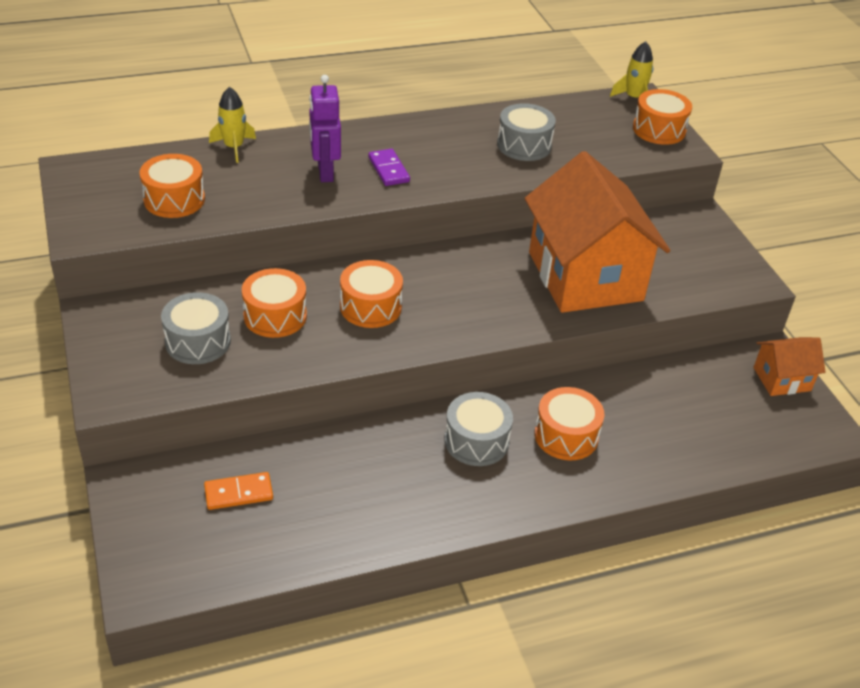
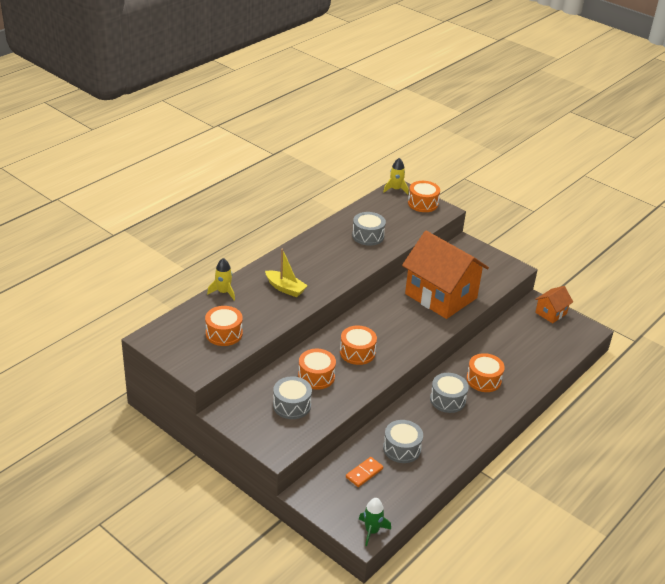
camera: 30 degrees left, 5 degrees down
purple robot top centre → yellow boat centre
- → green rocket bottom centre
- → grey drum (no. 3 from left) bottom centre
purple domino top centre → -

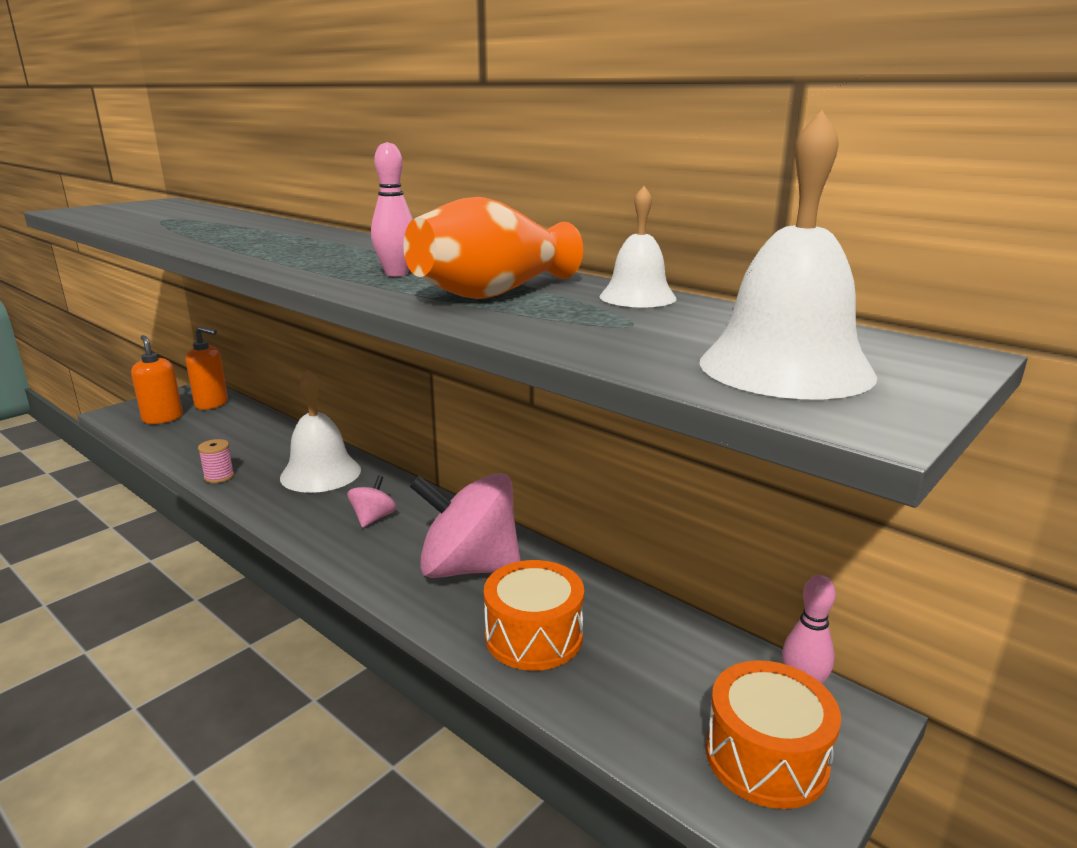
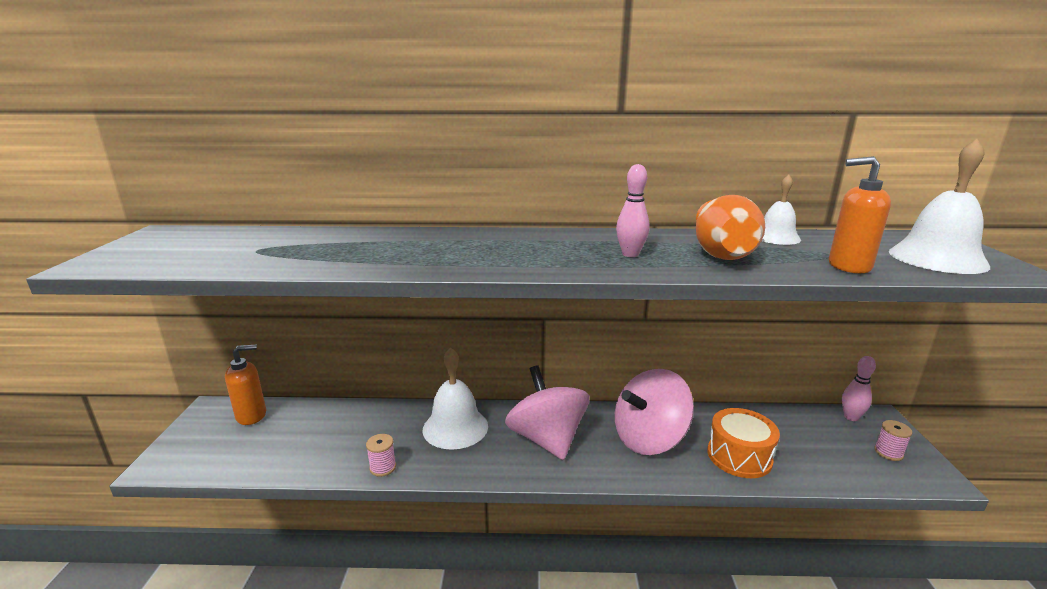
camera: 40 degrees left, 0 degrees up
pink spinning top (no. 1 from left) centre → pink spinning top (no. 1 from left) bottom centre, x2.24
orange soap dispenser (no. 1 from left in the first image) middle left → orange soap dispenser (no. 2 from left) middle right, relocated
orange drum (no. 2 from left) bottom right → pink spool (no. 2 from left) bottom right

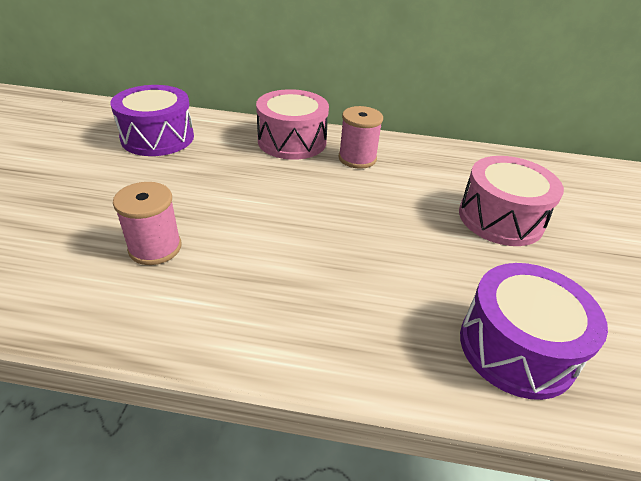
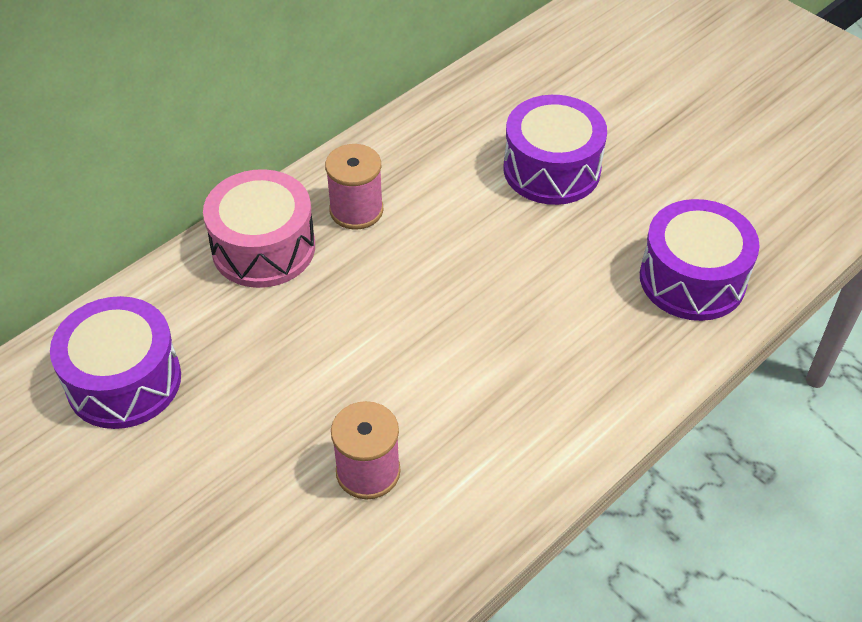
camera: 50 degrees left, 10 degrees up
pink drum (no. 2 from left) middle right → purple drum (no. 2 from left) top centre

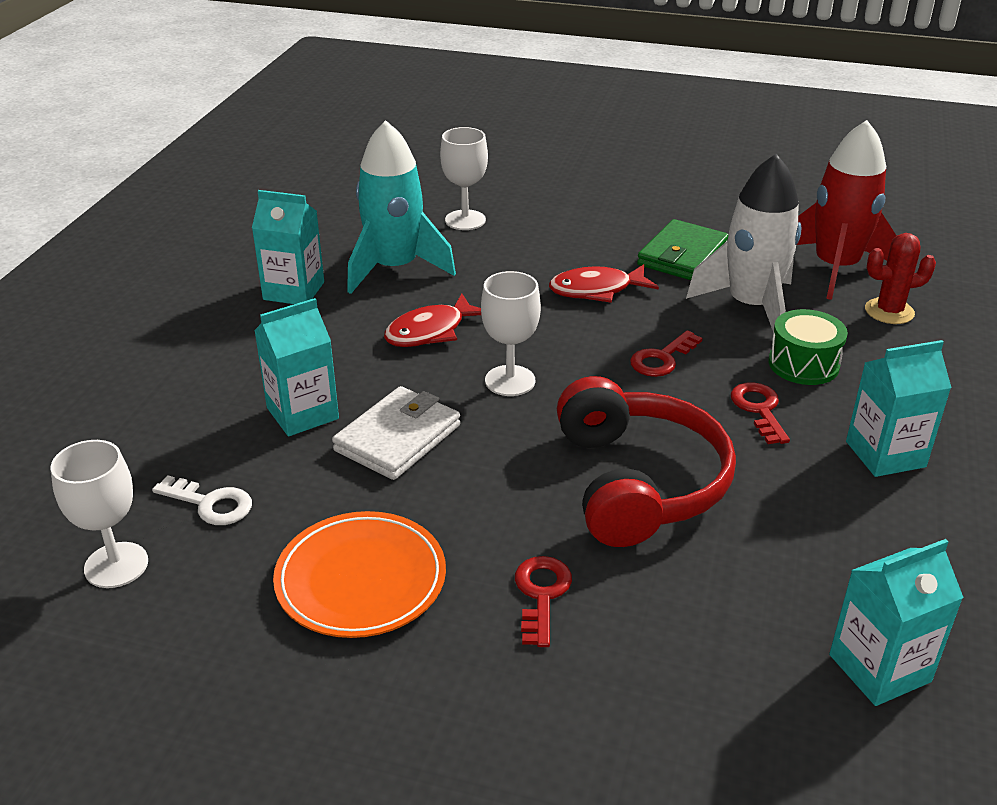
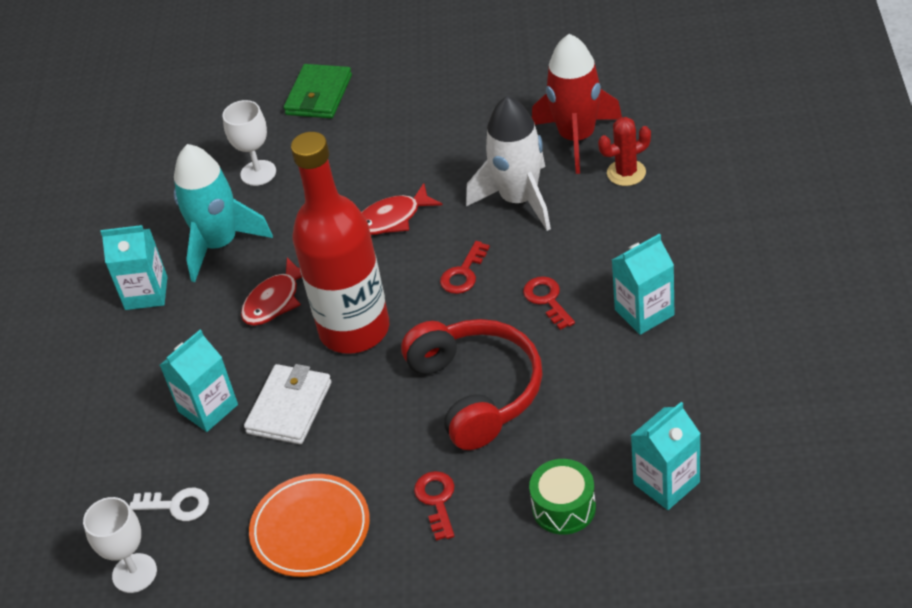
camera: 10 degrees left, 10 degrees up
green wallet top right → green wallet top centre, relocated
white goblet (no. 3 from left) centre → red bottle centre
green drum middle right → green drum bottom centre, relocated

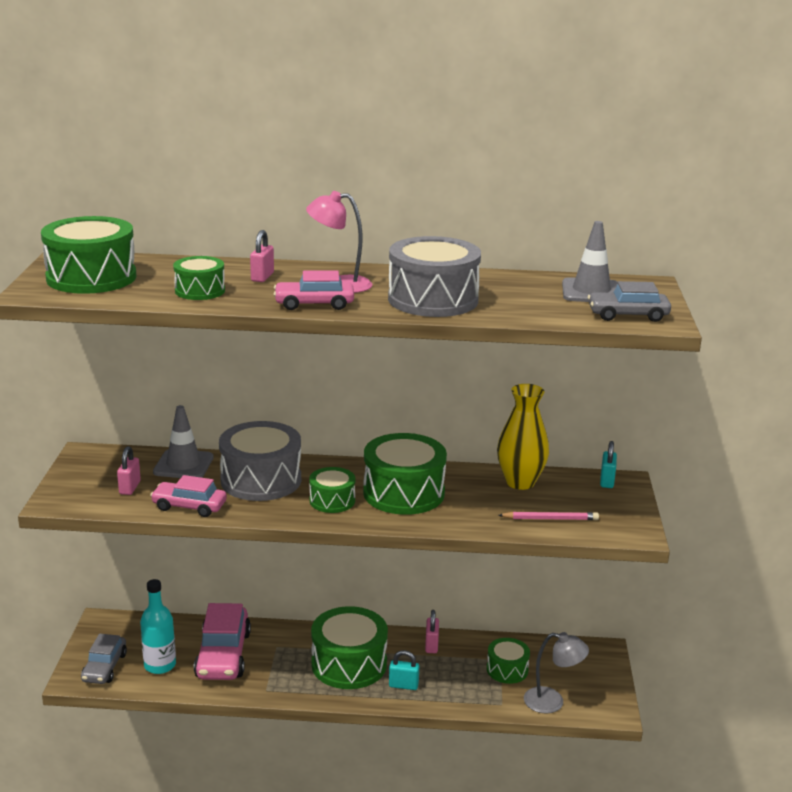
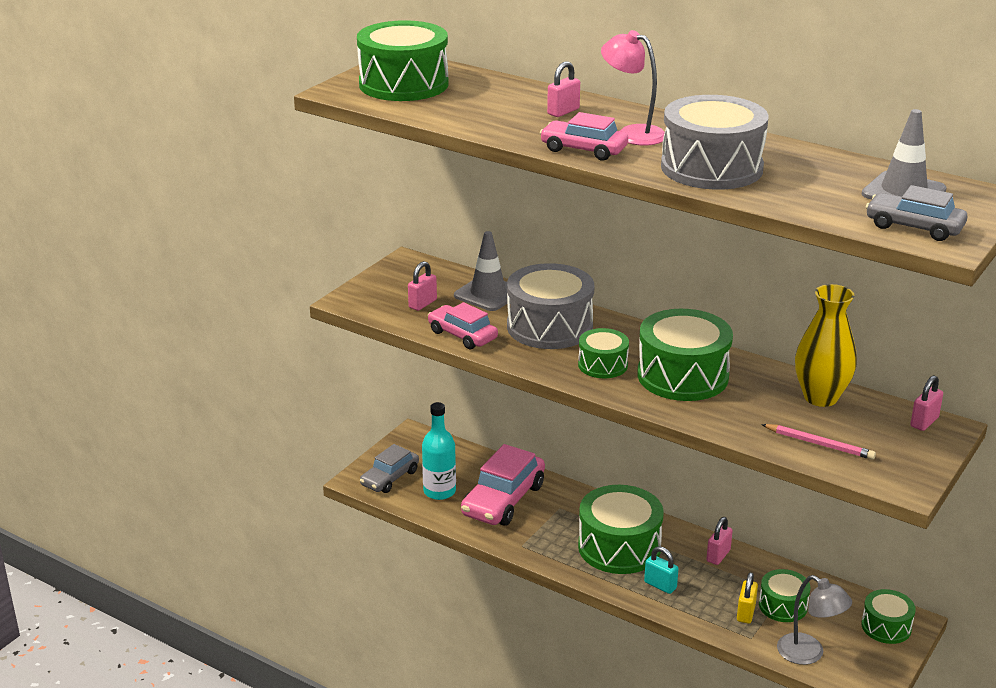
camera: 30 degrees right, 5 degrees up
- → yellow padlock bottom right
green drum (no. 2 from left in the first image) middle left → green drum (no. 6 from left) bottom right, relocated
turquoise padlock (no. 2 from left) middle right → pink padlock (no. 4 from left) middle right

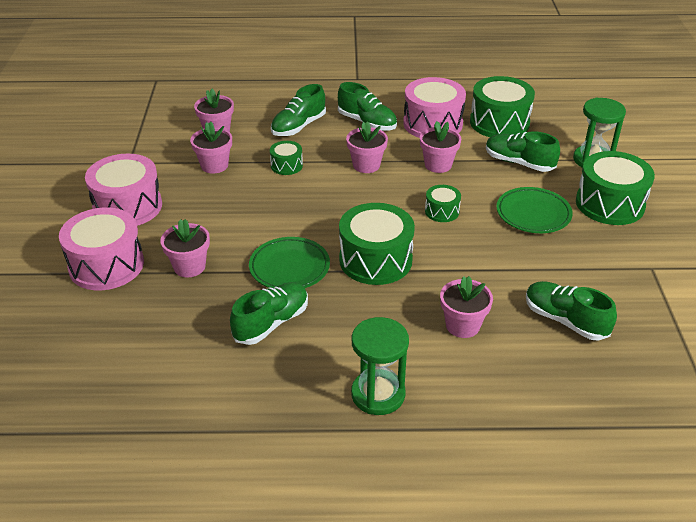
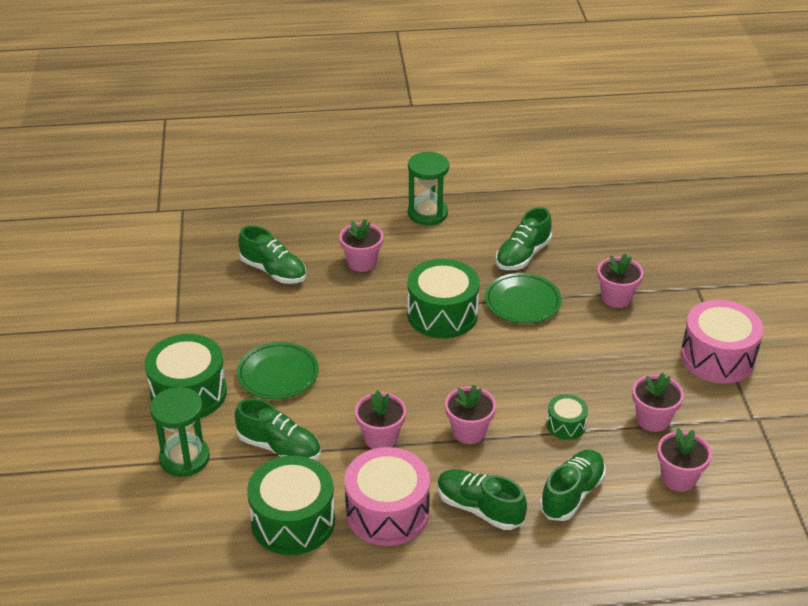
camera: 175 degrees right, 0 degrees up
pink drum (no. 1 from left) middle left → -
green drum (no. 3 from left) centre → -

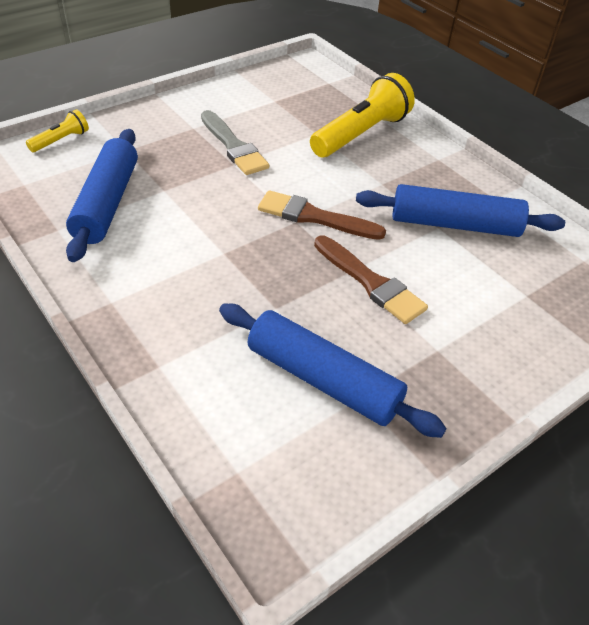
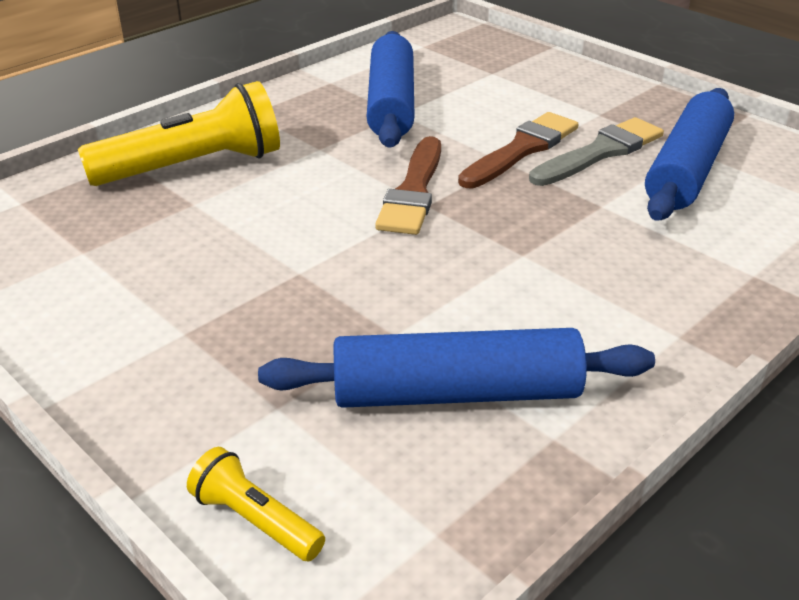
camera: 95 degrees left, 10 degrees down
yellow flashlight (no. 2 from left in the first image) top centre → yellow flashlight (no. 1 from left) top left, 120 degrees clockwise
grey brush top centre → grey brush top right, relocated

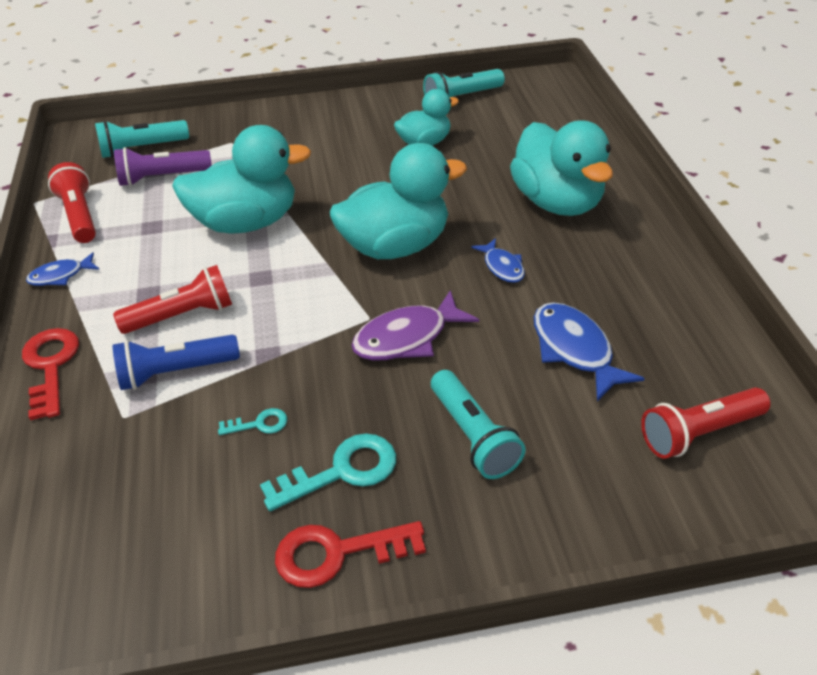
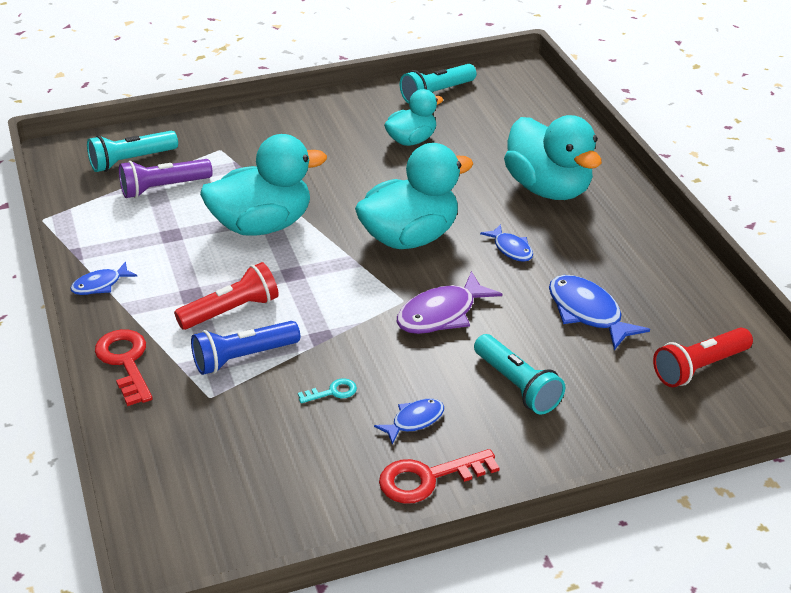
camera: 10 degrees left, 5 degrees down
turquoise key (no. 2 from left) bottom centre → blue fish (no. 2 from left) bottom centre
red flashlight (no. 1 from left) top left → -

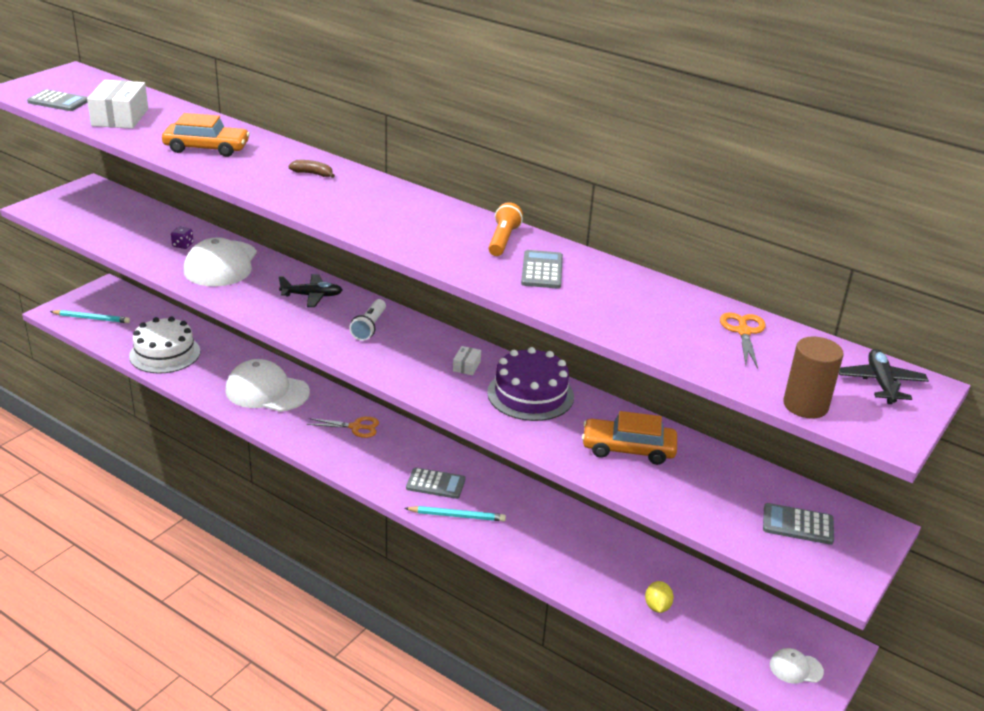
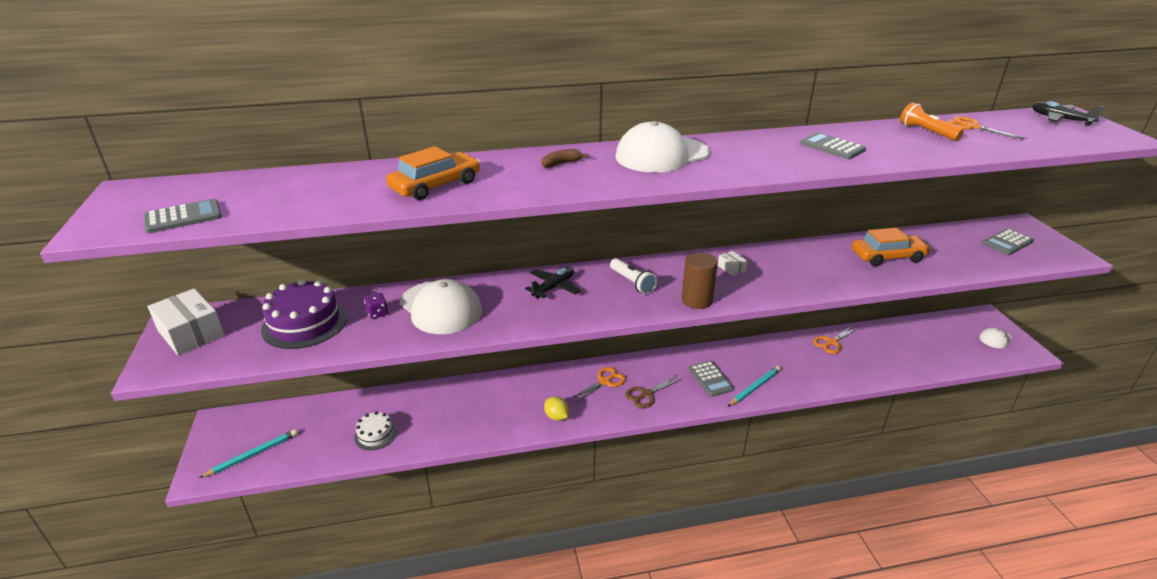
camera: 45 degrees left, 0 degrees up
white box (no. 1 from left) top left → white box (no. 1 from left) middle left, relocated
purple cake centre → purple cake middle left, relocated
white cake middle left → white cake bottom left, x0.56
yellow lemon bottom right → yellow lemon bottom centre, relocated
white cap (no. 2 from left) middle left → white cap (no. 2 from left) top centre, relocated
- → brown scissors bottom centre
brown cylinder middle right → brown cylinder centre, relocated
grey calculator (no. 2 from left) bottom centre → grey calculator (no. 2 from left) centre, 105 degrees clockwise
- → orange scissors (no. 2 from left) middle right
orange car (no. 2 from left) centre → orange car (no. 2 from left) middle right, 150 degrees counterclockwise
orange flashlight top centre → orange flashlight top right, relocated

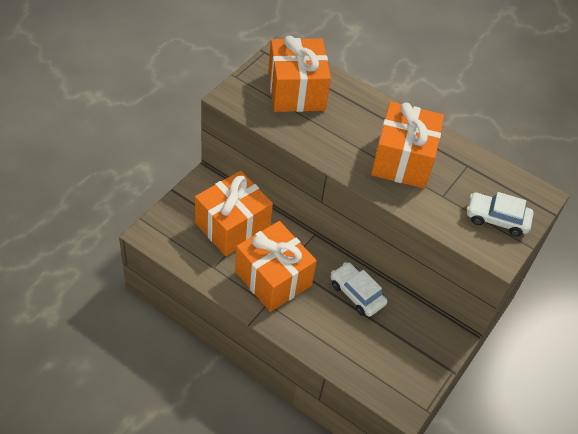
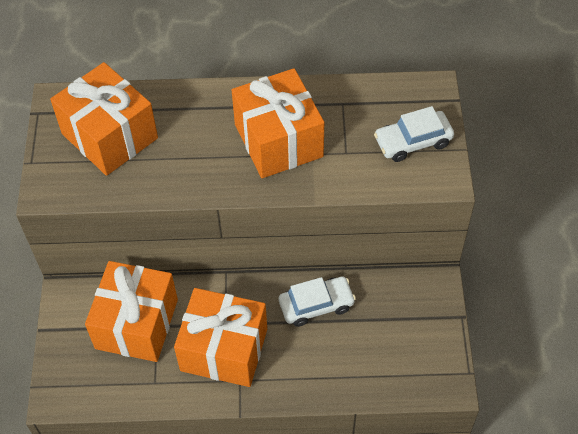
camera: 30 degrees left, 5 degrees up
white car (no. 1 from left) centre → white car (no. 1 from left) bottom centre, 150 degrees clockwise

